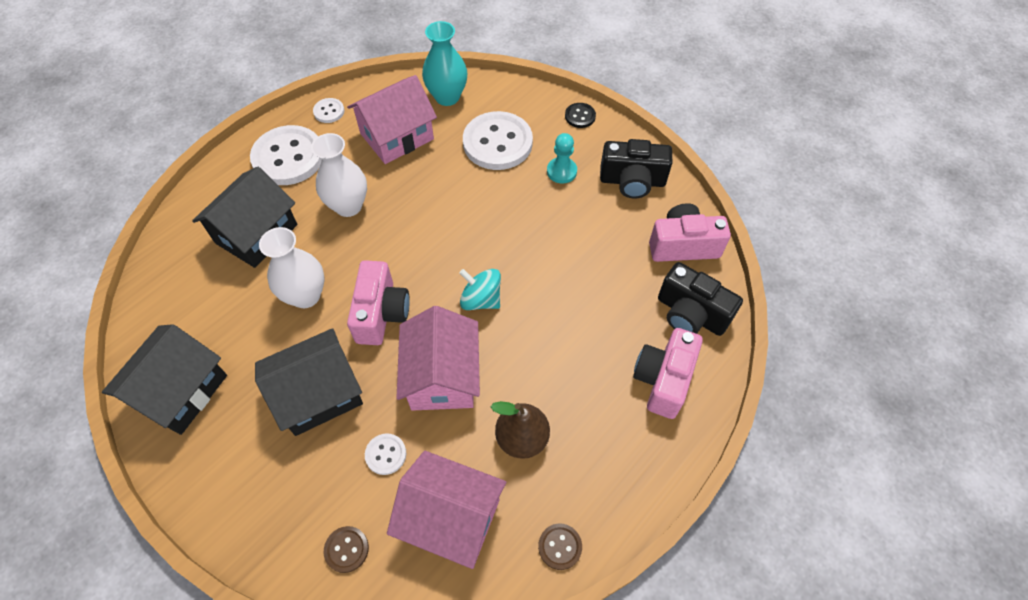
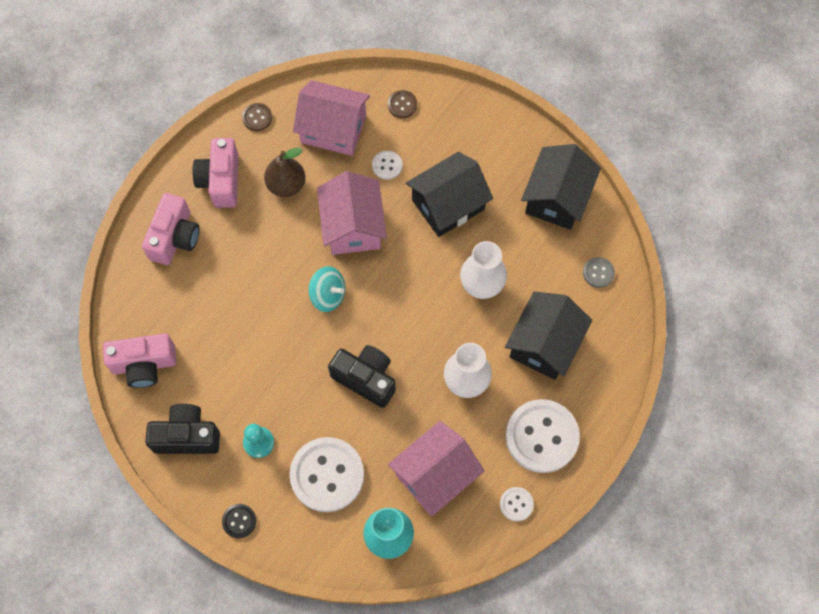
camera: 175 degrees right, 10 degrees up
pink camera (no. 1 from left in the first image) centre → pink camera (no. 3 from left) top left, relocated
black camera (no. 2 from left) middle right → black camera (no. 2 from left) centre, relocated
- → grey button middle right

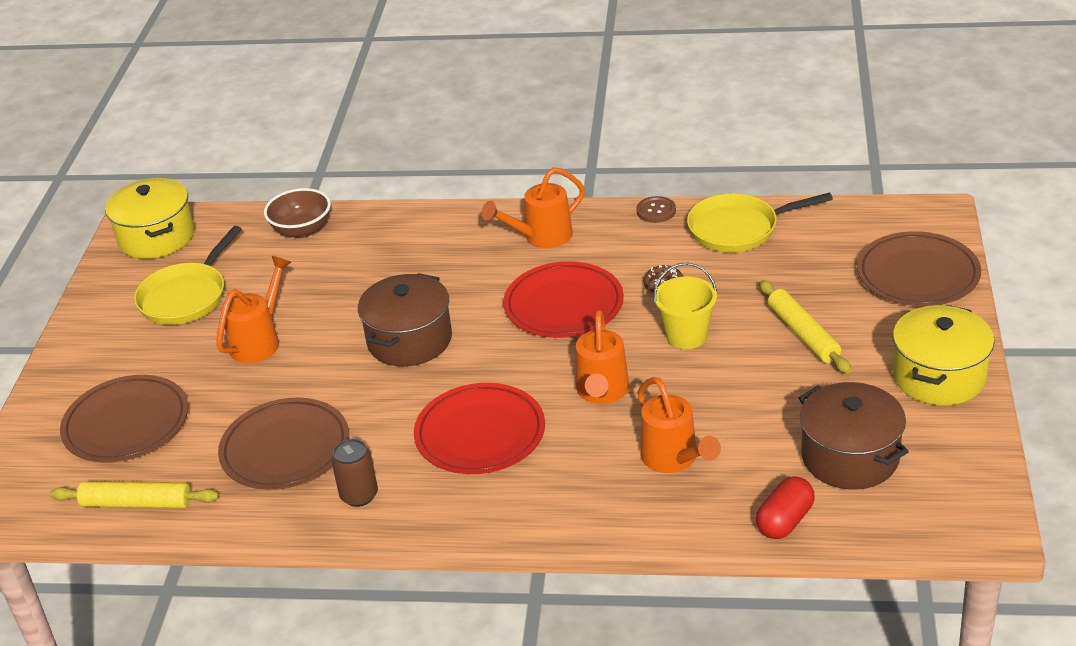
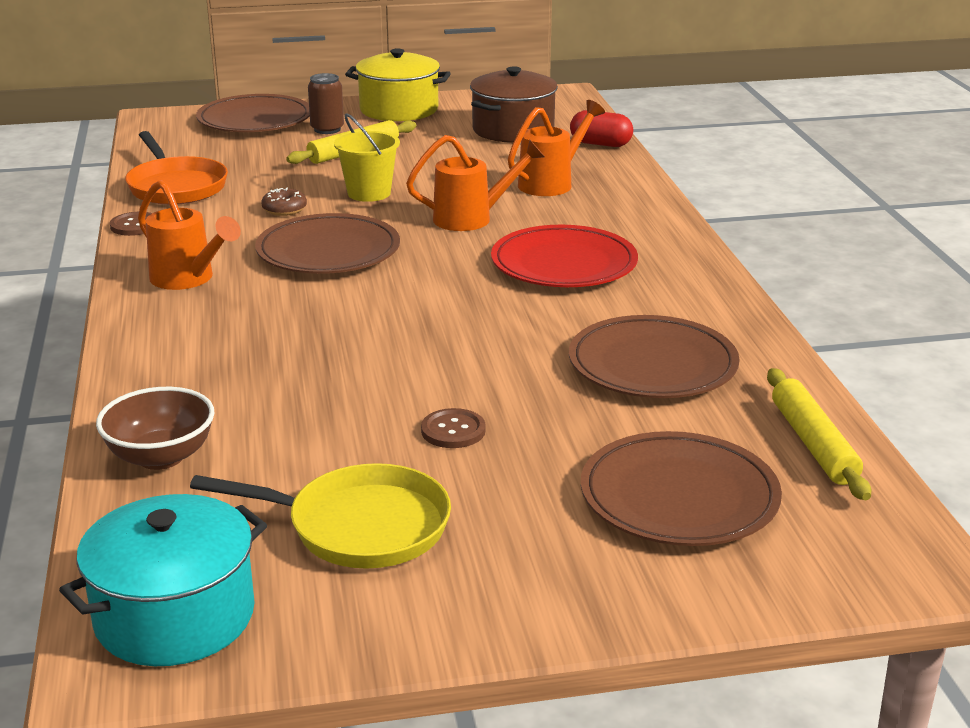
camera: 110 degrees left, 10 degrees down
yellow pot (no. 1 from left) middle left → turquoise pot bottom left
yellow pan (no. 2 from left) middle right → orange pan top left
red plate (no. 2 from left) centre → brown plate (no. 2 from left) centre
brown can bottom left → brown can top centre, relocated
orange watering can (no. 1 from left) middle left → brown button (no. 2 from left) centre
brown pot (no. 1 from left) centre → -

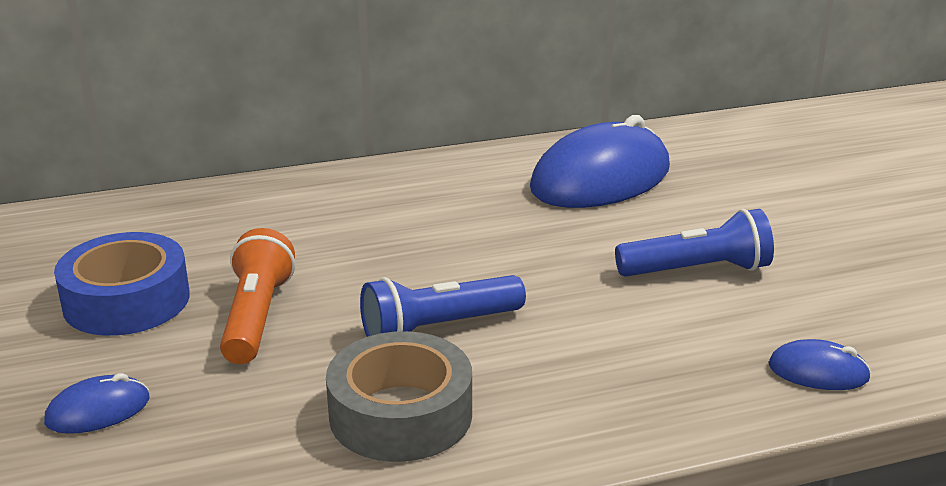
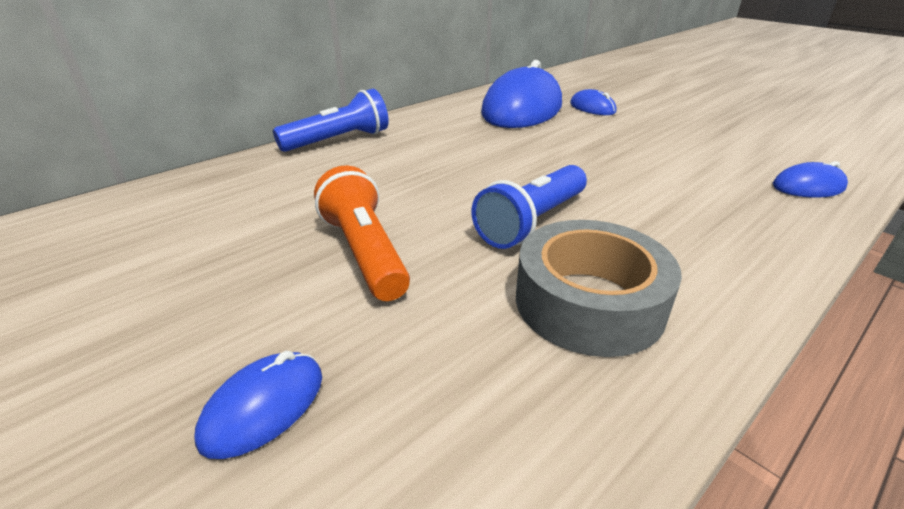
camera: 25 degrees left, 5 degrees up
blue flashlight (no. 2 from left in the first image) middle right → blue flashlight (no. 1 from left) top centre, relocated
- → blue mouse (no. 3 from left) top centre
blue tape middle left → -

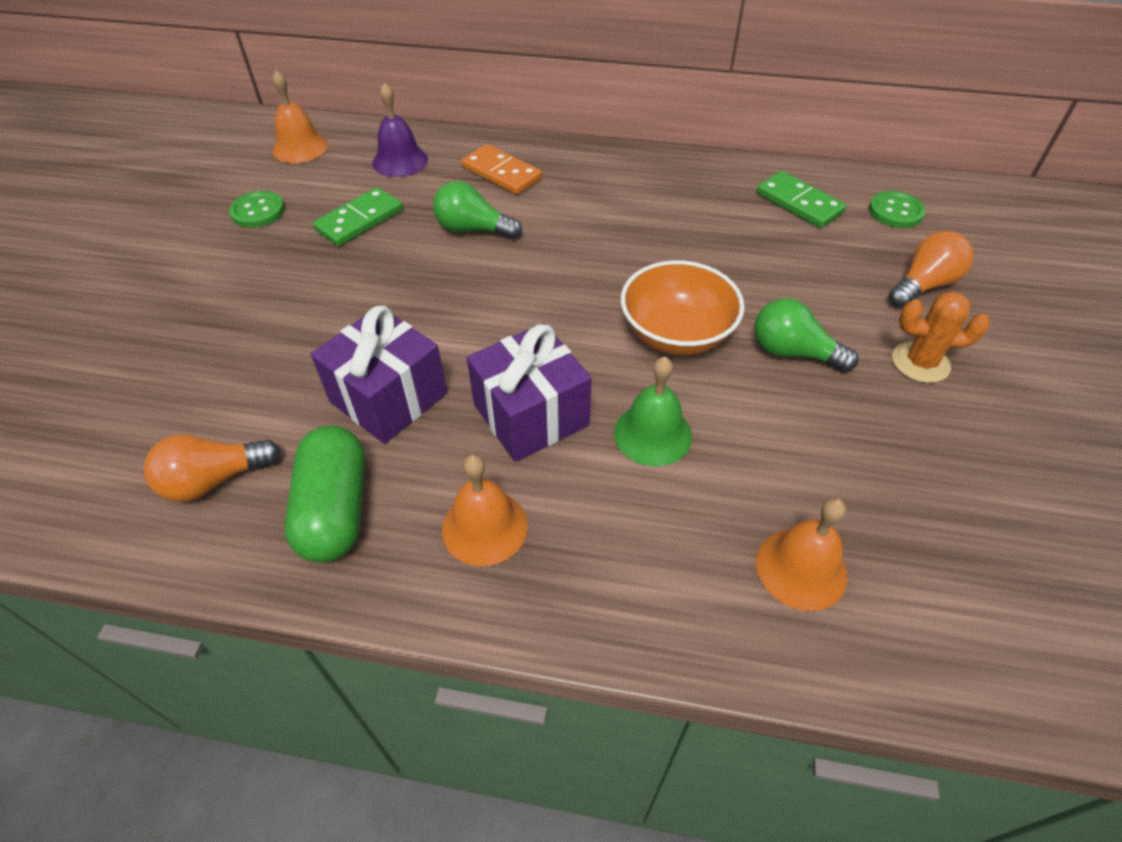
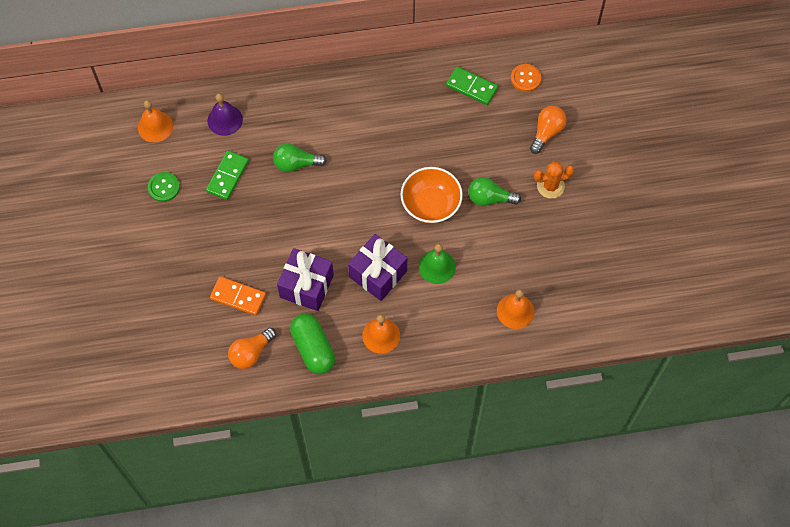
camera: 20 degrees left, 15 degrees up
orange domino top centre → orange domino middle left, relocated
green button (no. 2 from left) top right → orange button top centre

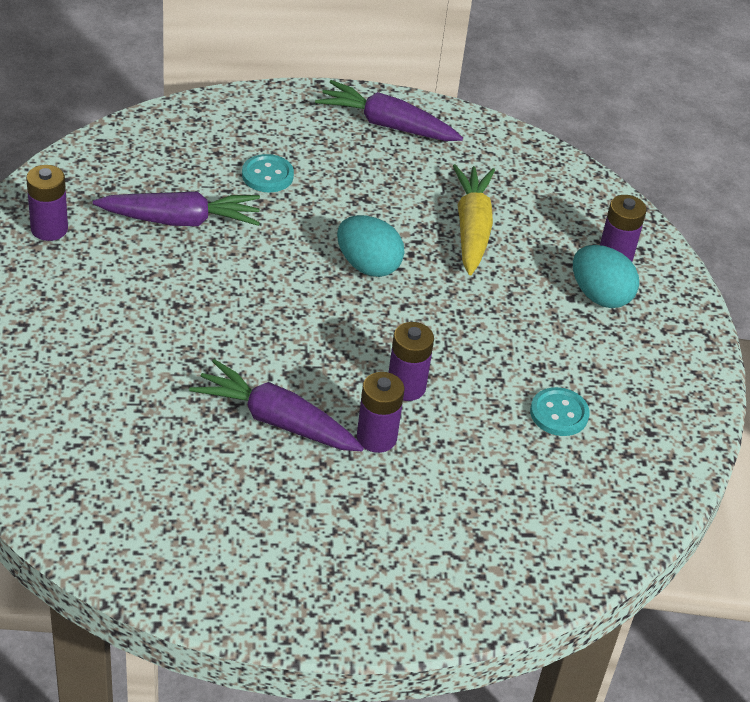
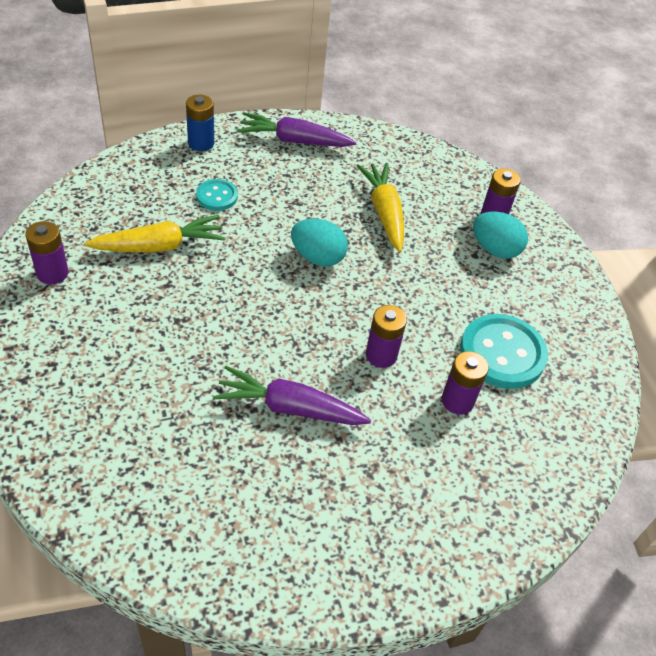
camera: 15 degrees left, 5 degrees up
purple carrot (no. 1 from left) top left → yellow carrot (no. 1 from left) middle left
- → blue battery top left
purple battery (no. 2 from left in the first image) centre → purple battery (no. 3 from left) middle right, relocated
turquoise button (no. 2 from left) middle right, x1.84

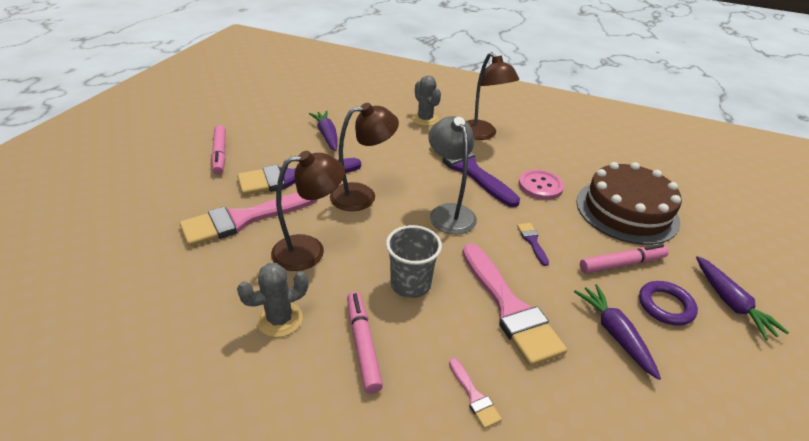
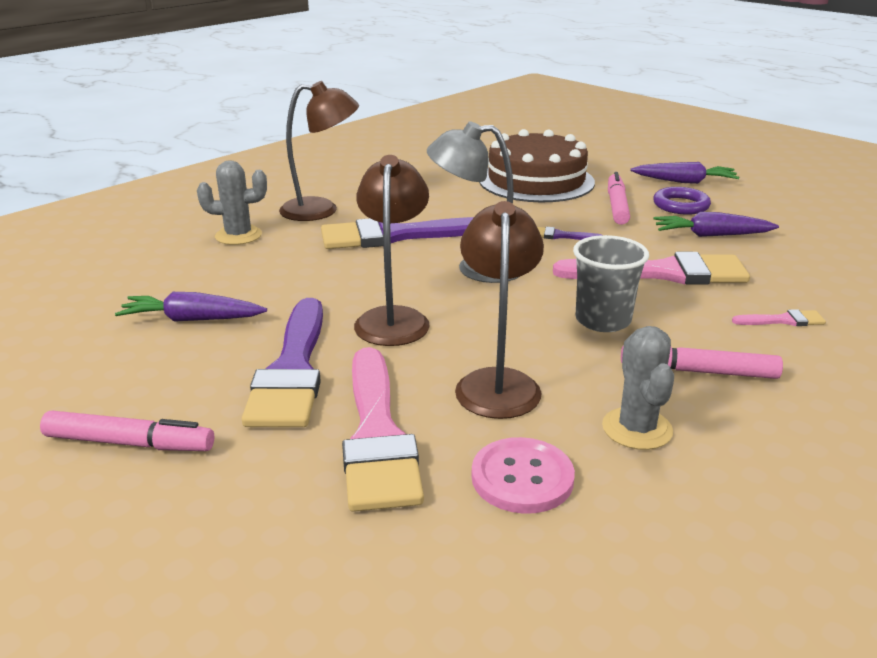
camera: 65 degrees left, 10 degrees down
pink button middle right → pink button bottom centre, relocated

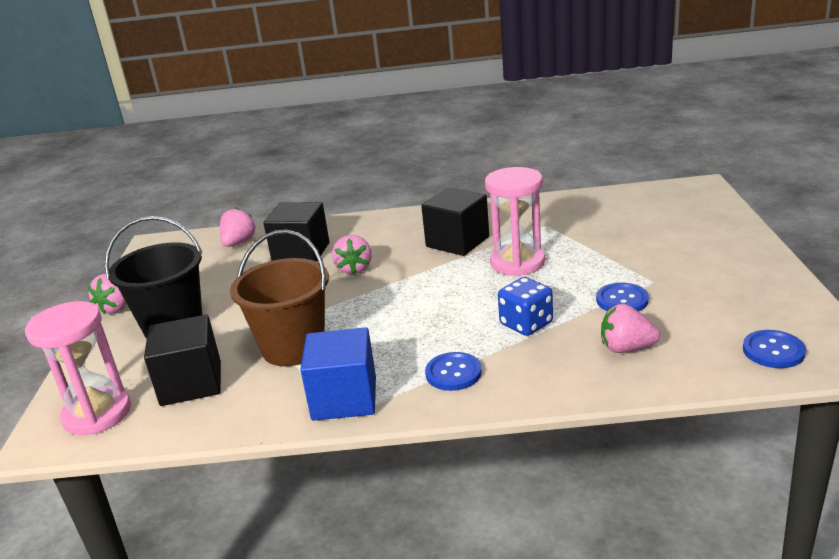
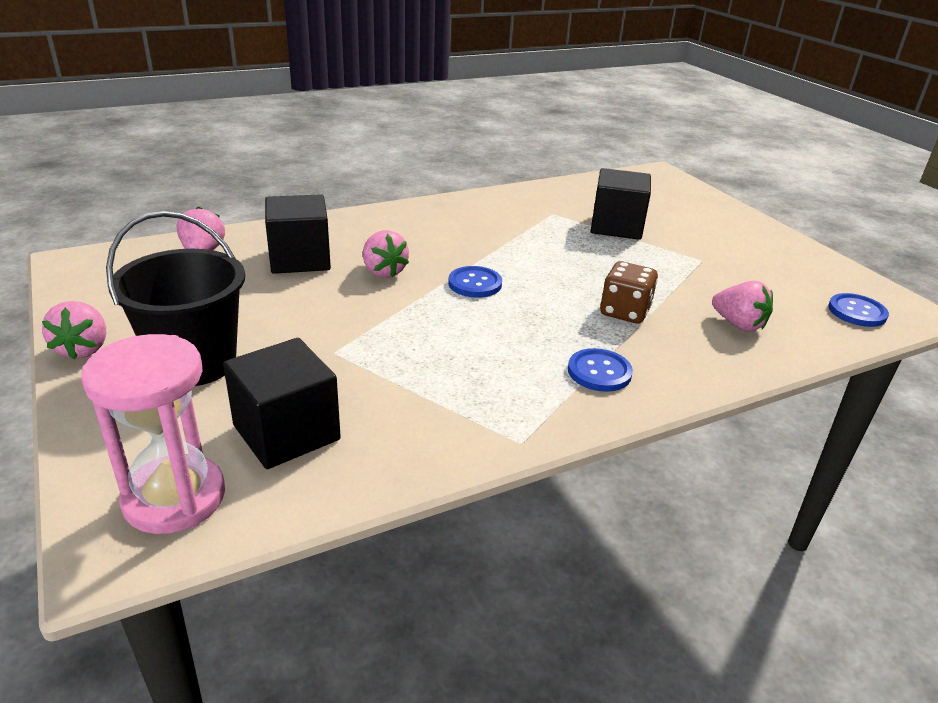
camera: 30 degrees left, 5 degrees up
blue button (no. 2 from left in the first image) middle right → blue button (no. 1 from left) centre, relocated
black cube (no. 3 from left) centre → black cube (no. 3 from left) top centre, relocated
blue dice centre → brown dice middle right
pink strawberry (no. 4 from left) middle right, 120 degrees counterclockwise
brown bucket middle left → -
blue cube bottom centre → -
pink hourglass (no. 2 from left) centre → -

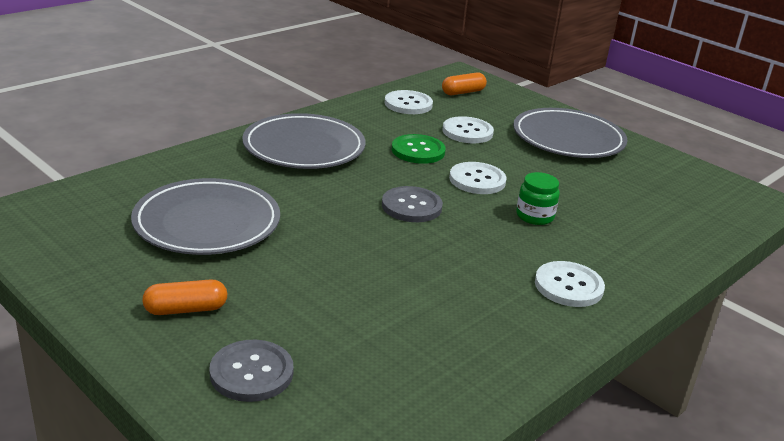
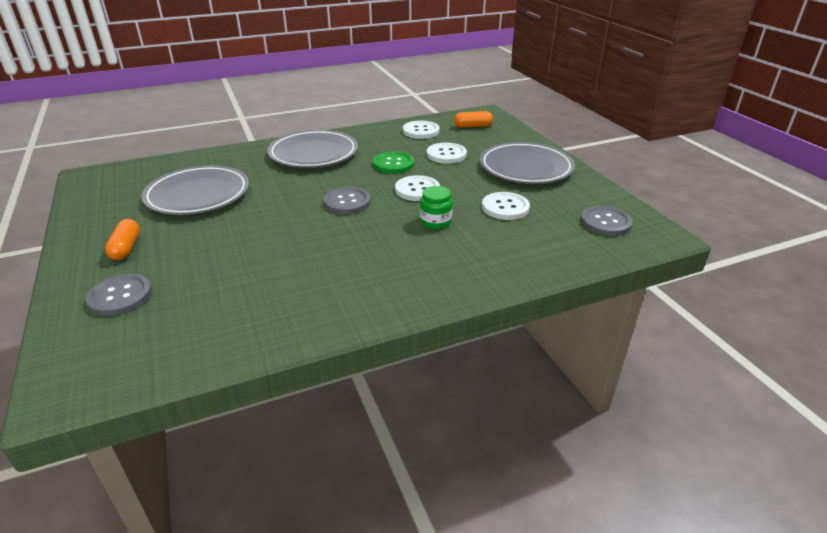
camera: 25 degrees right, 5 degrees up
orange capsule (no. 1 from left) bottom left → orange capsule (no. 1 from left) middle left, 75 degrees clockwise
white button (no. 4 from left) middle right → white button (no. 4 from left) centre, relocated
- → grey button (no. 3 from left) middle right

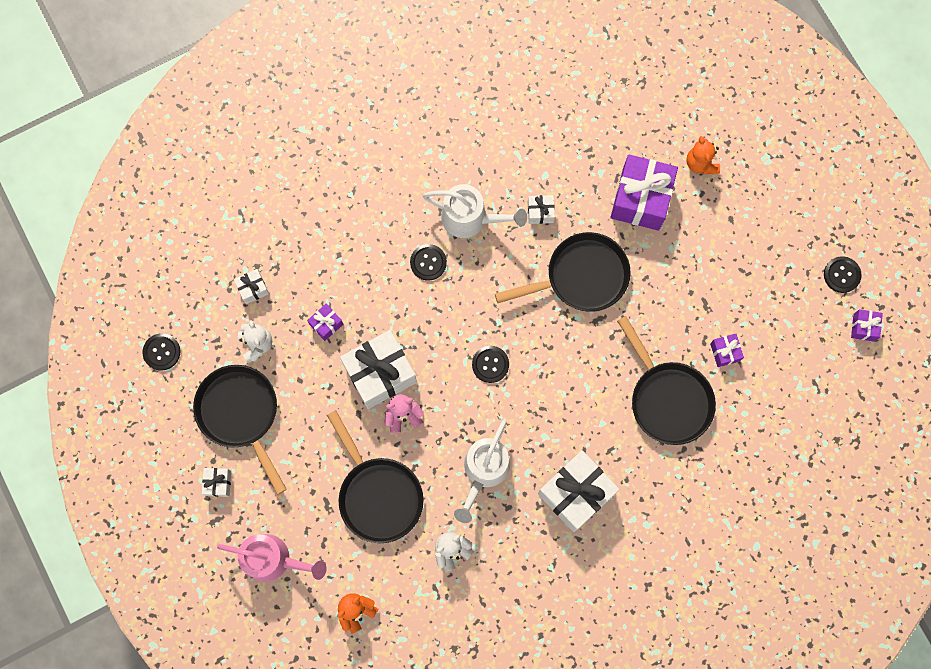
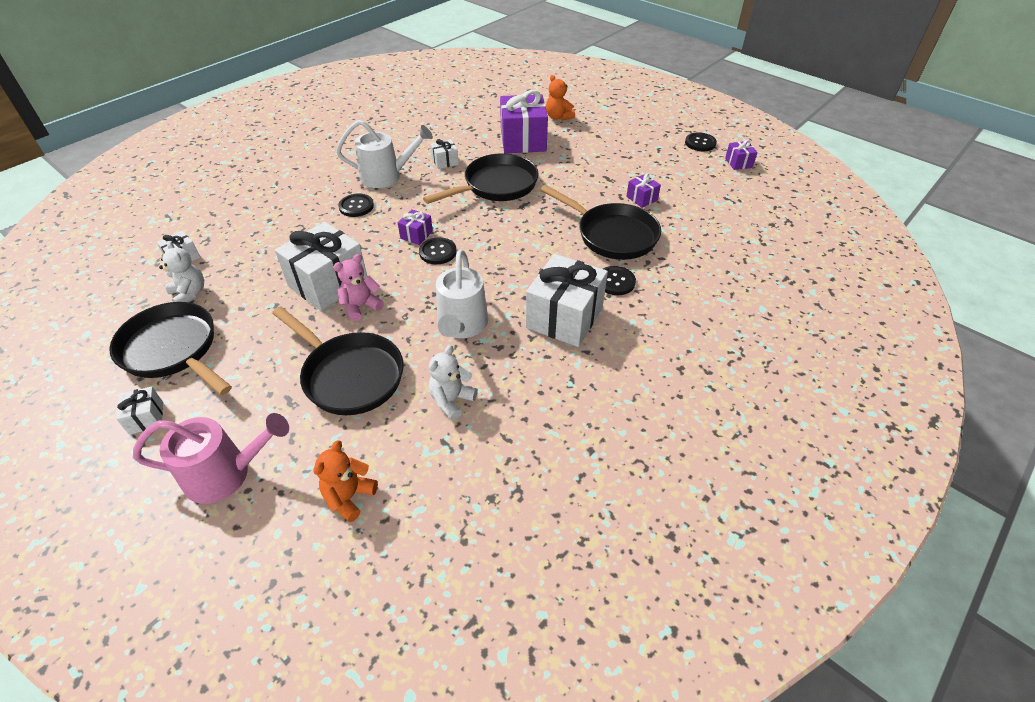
camera: 20 degrees left, 30 degrees down
purple gift (no. 1 from left) centre → purple gift (no. 1 from left) top centre, relocated
black button (no. 1 from left in the first image) middle left → black button (no. 3 from left) centre, relocated

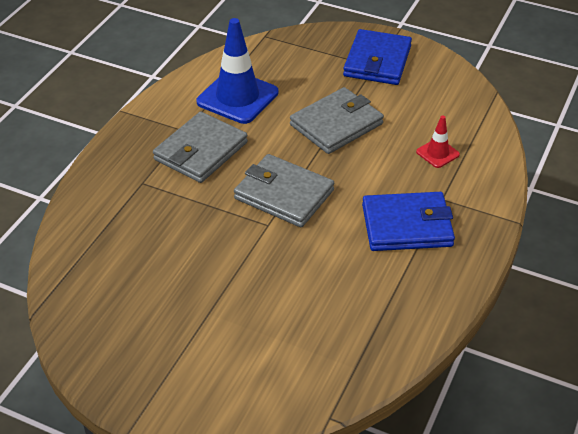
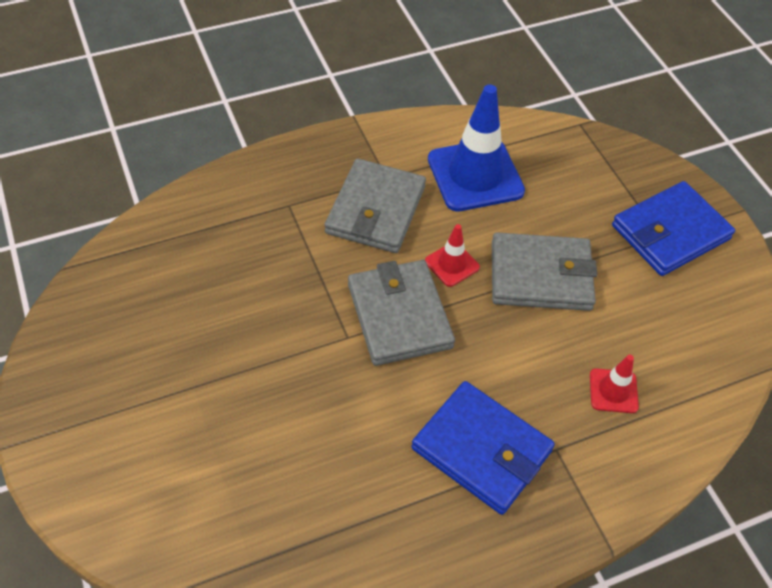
camera: 40 degrees right, 10 degrees up
grey wallet (no. 1 from left) centre, 60 degrees counterclockwise
- → red traffic cone (no. 1 from left) centre

